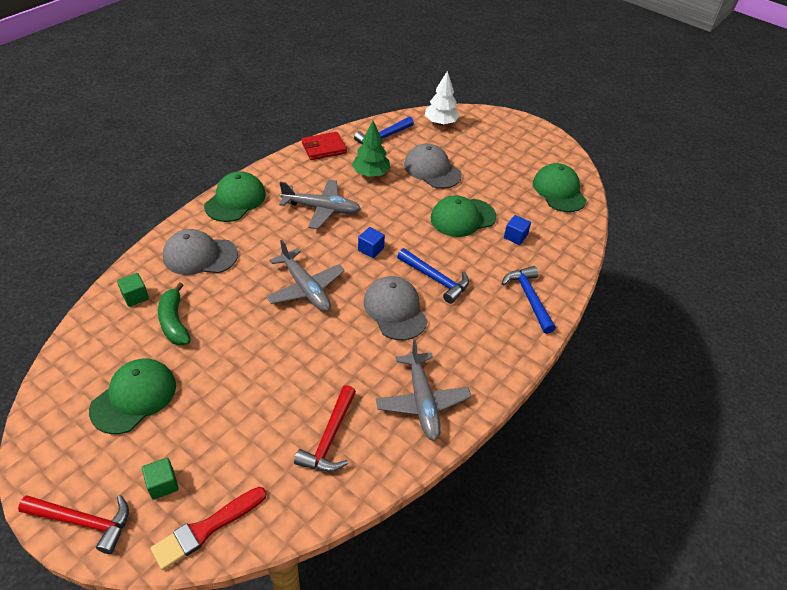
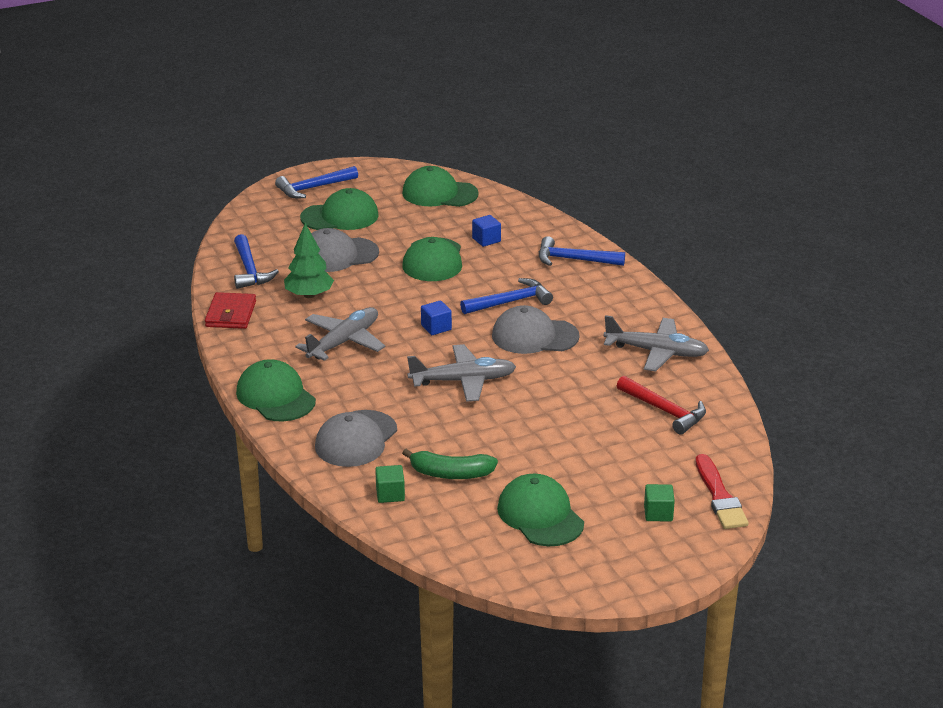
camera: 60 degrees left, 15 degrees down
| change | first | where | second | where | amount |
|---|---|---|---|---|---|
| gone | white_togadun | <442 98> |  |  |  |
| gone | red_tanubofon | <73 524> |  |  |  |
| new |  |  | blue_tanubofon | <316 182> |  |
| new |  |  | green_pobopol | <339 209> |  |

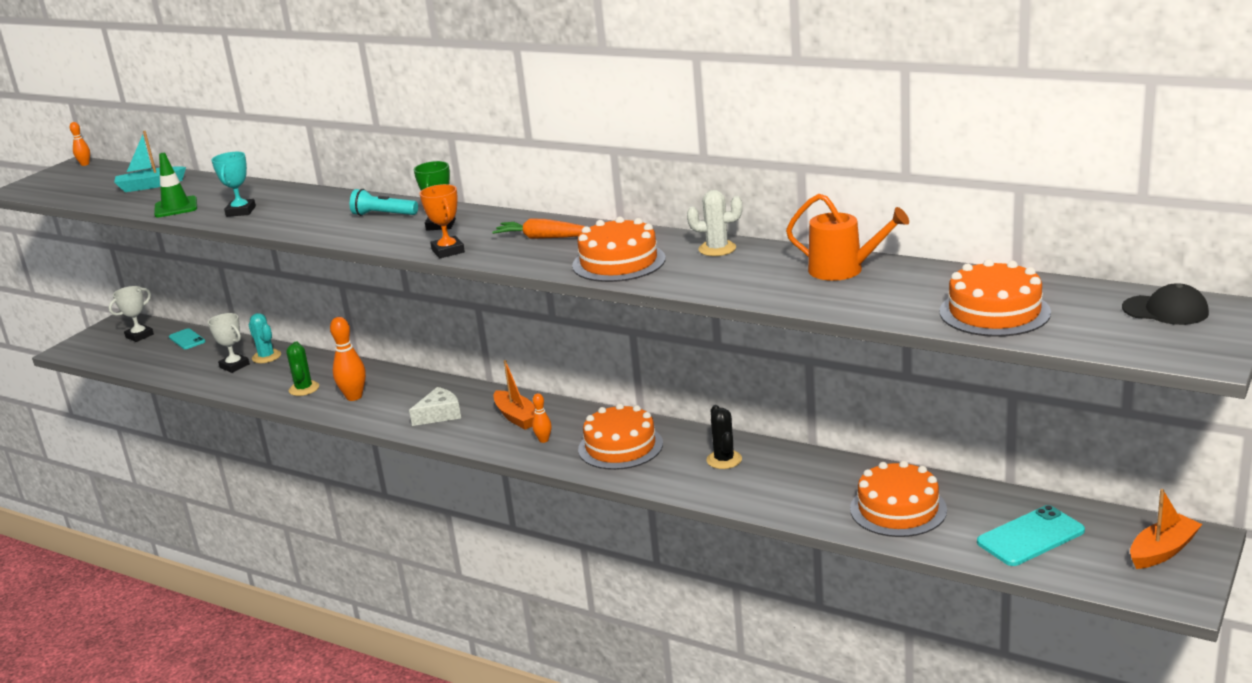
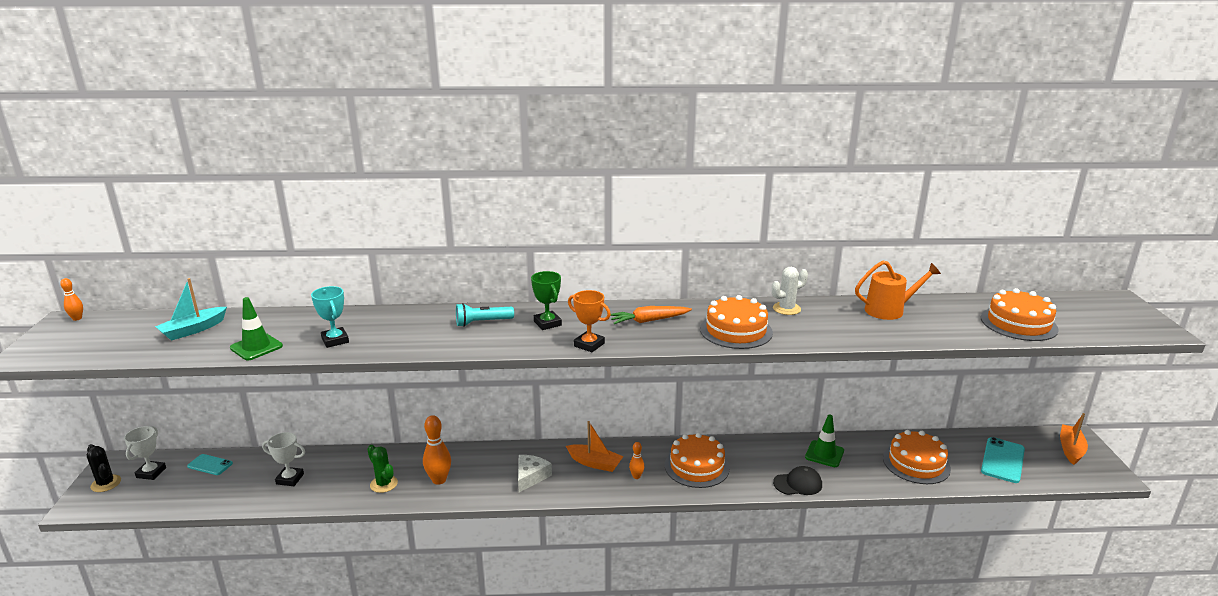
camera: 35 degrees left, 0 degrees up
| change | first | where | second | where | amount |
|---|---|---|---|---|---|
| shifted | black_pobopol | <1165 304> |  | <797 480> |  |
| gone | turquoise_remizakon | <265 338> |  |  |  |
| shifted | black_remizakon | <724 437> |  | <104 468> |  |
| new |  |  | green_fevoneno | <824 441> |  |

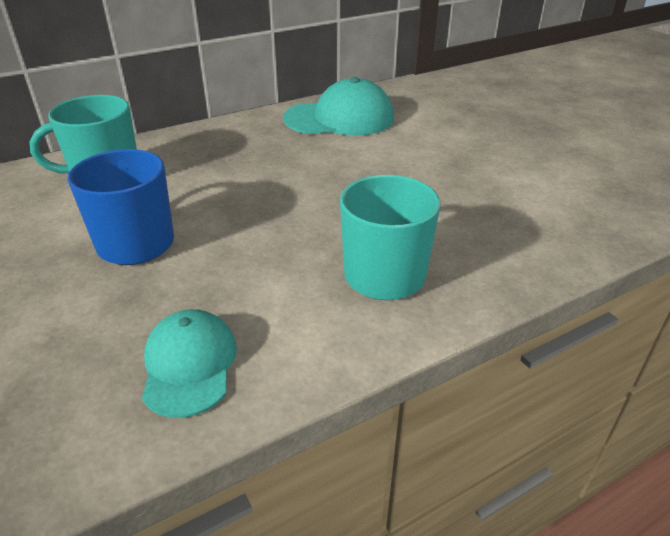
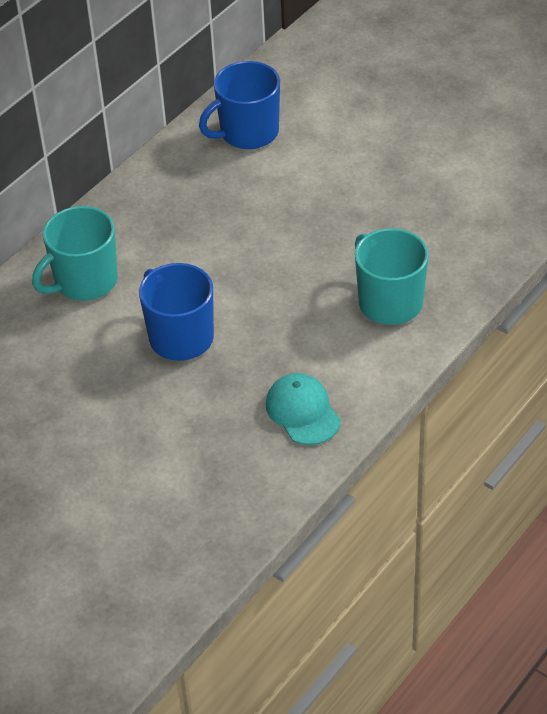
camera: 20 degrees left, 10 degrees up
| change | first | where | second | where | amount |
|---|---|---|---|---|---|
| swapped | turquoise_pobopol | <338 106> | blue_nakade | <239 105> |  |

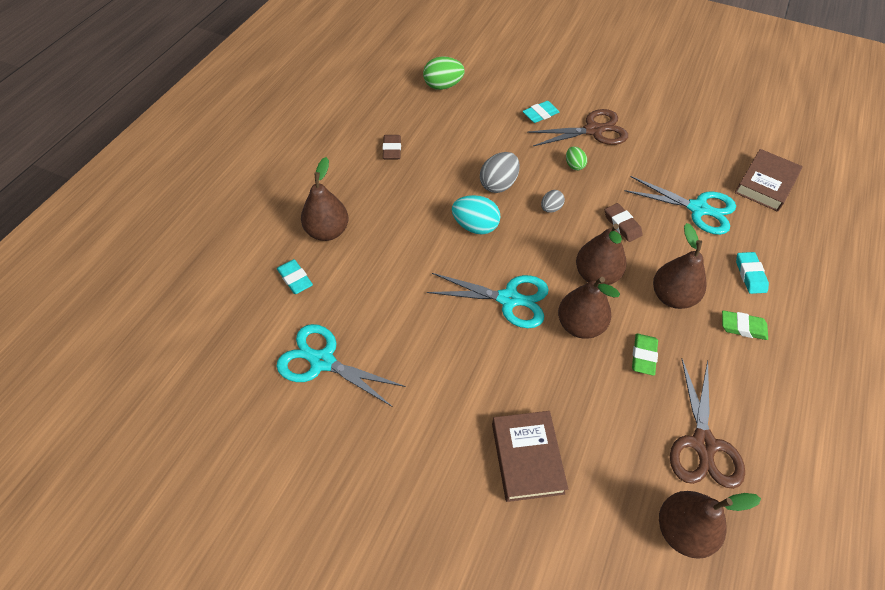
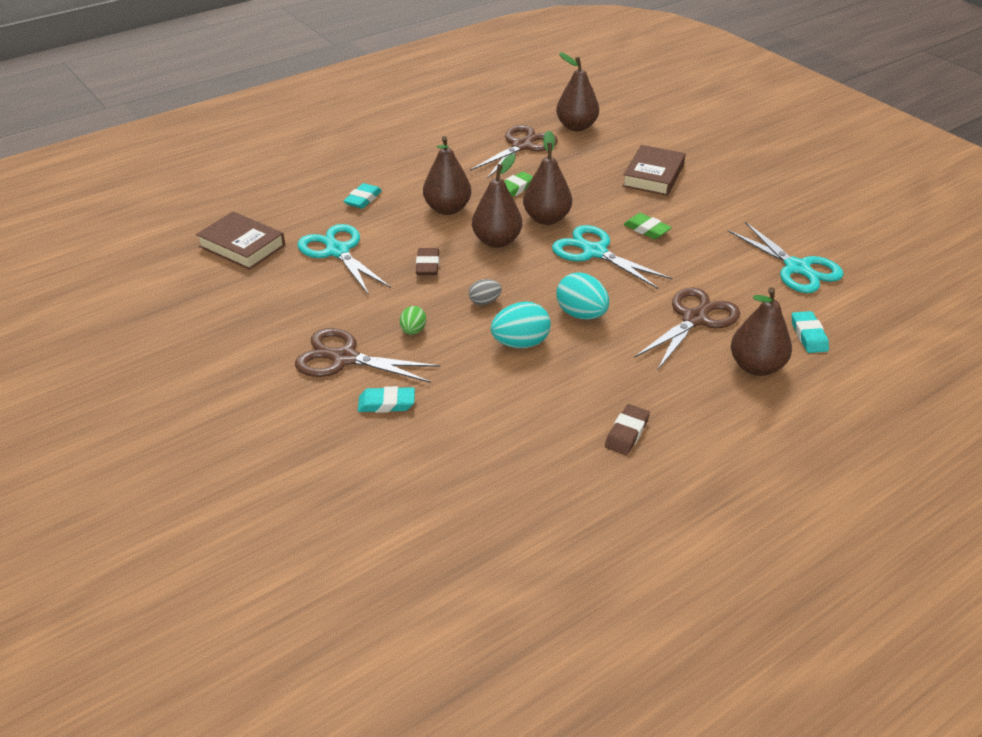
camera: 150 degrees left, 15 degrees down
| change | first | where | second | where | amount |
|---|---|---|---|---|---|
| gone | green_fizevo | <444 73> |  |  |  |
| rotated | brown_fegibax | <769 180> |  | <240 241> | 60 degrees clockwise |
| repainted | grey_fizevo | <500 172> | turquoise_fizevo | <521 325> |  |
| shifted | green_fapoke | <745 325> |  | <647 226> |  |
| new |  |  | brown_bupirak | <687 329> |  |

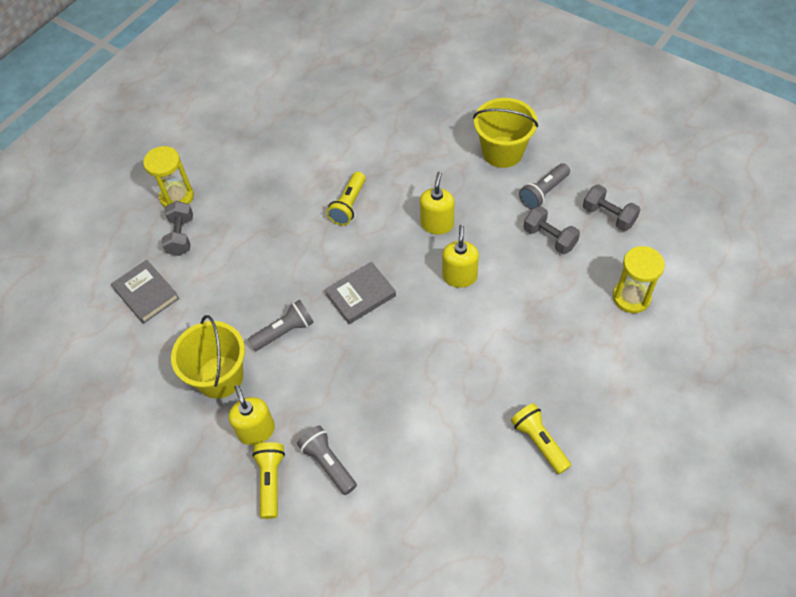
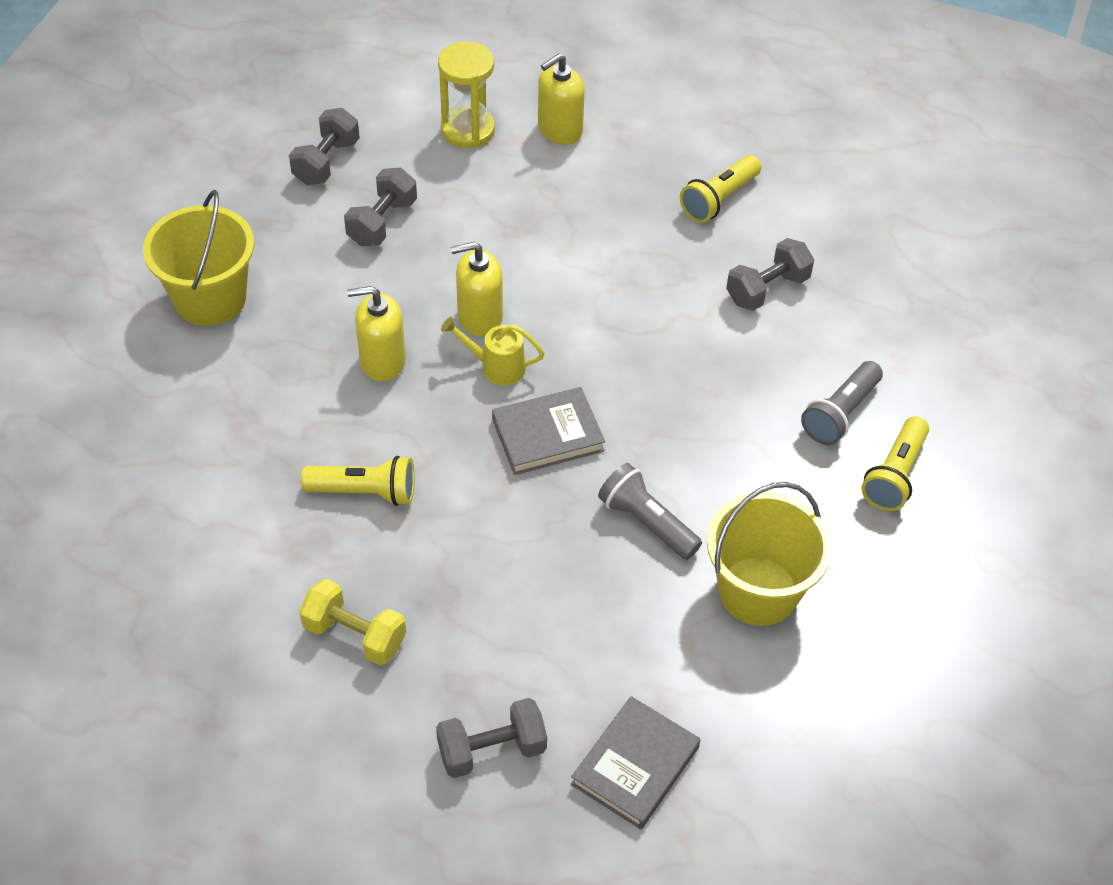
camera: 110 degrees left, 5 degrees down
| change | first | where | second | where | amount |
|---|---|---|---|---|---|
| gone | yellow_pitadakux | <168 176> |  |  |  |
| gone | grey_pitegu | <544 186> |  |  |  |
| rotated | grey_fegibax | <360 293> |  | <548 431> | 60 degrees counterclockwise |
| shifted | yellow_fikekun | <252 415> |  | <561 99> |  |
| rotated | yellow_pitegu | <268 480> |  | <895 463> | 45 degrees counterclockwise |
| new |  |  | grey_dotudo | <770 274> |  |
| new |  |  | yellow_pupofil | <493 351> |  |
| new |  |  | yellow_dotudo | <352 622> |  |

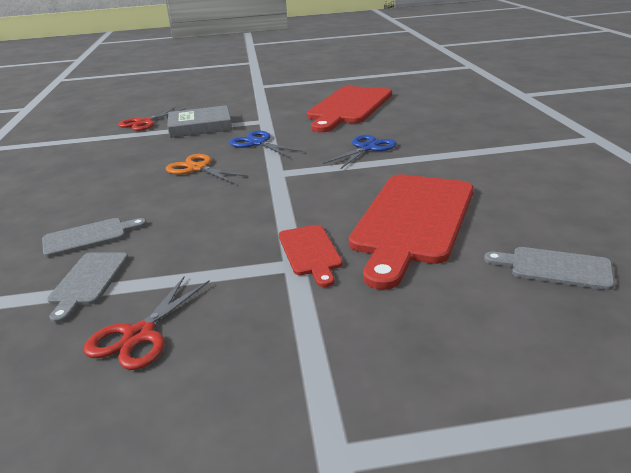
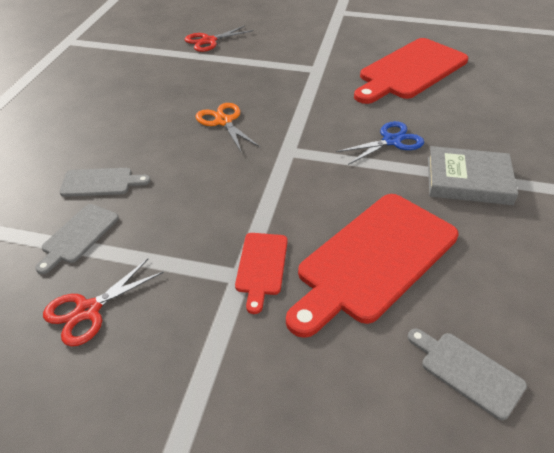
camera: 20 degrees right, 15 degrees up
| change | first | where | second | where | amount |
|---|---|---|---|---|---|
| shifted | grey_fegibax | <199 121> |  | <473 175> |  |
| gone | blue_bupirak | <266 144> |  |  |  |

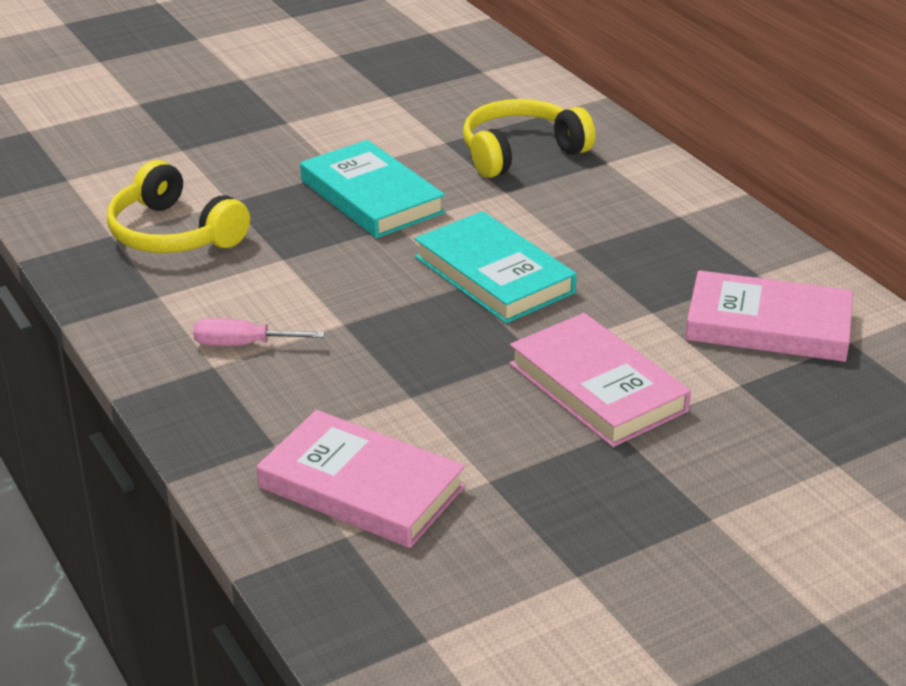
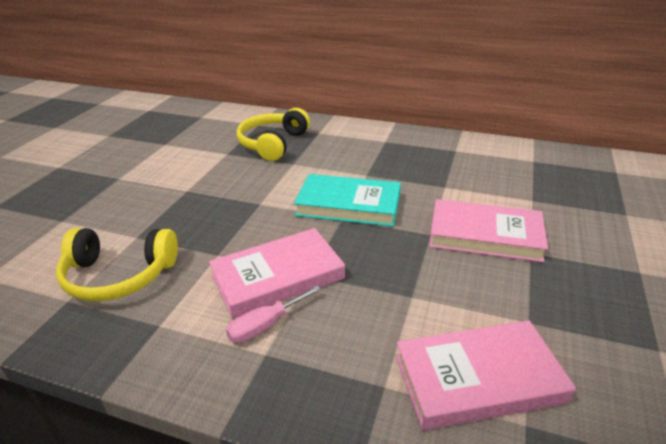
camera: 40 degrees left, 0 degrees up
| change | first | where | second | where | amount |
|---|---|---|---|---|---|
| gone | turquoise_fegibax | <372 189> |  |  |  |
| shifted | pink_fegibax | <769 316> |  | <277 273> |  |

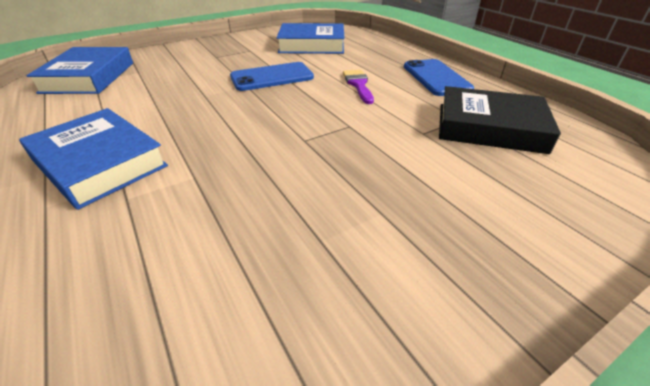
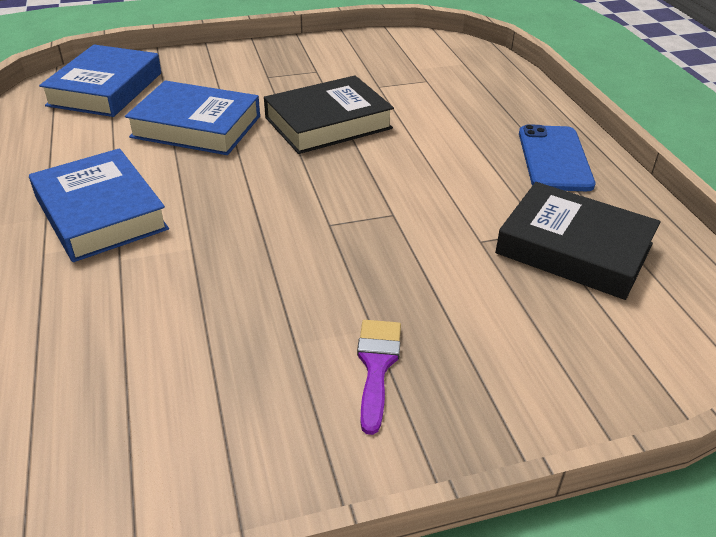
camera: 15 degrees right, 0 degrees up
| change | first | where | second | where | amount |
|---|---|---|---|---|---|
| shifted | blue_fegibax | <311 38> |  | <192 117> |  |
| swapped | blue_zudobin | <272 76> | black_fegibax | <329 114> |  |
| shifted | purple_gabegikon | <358 87> |  | <379 377> |  |

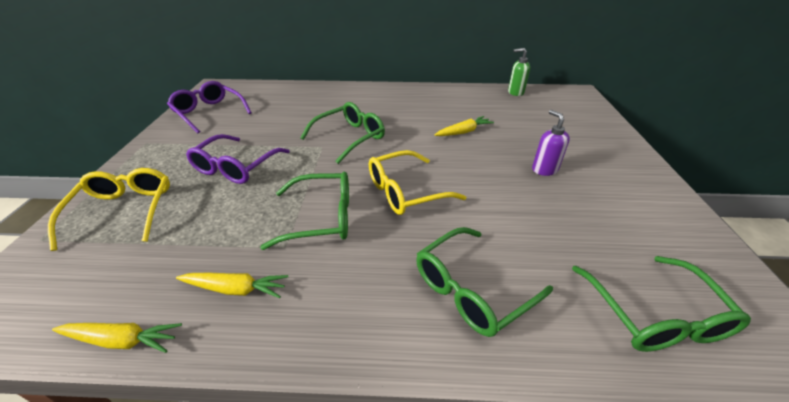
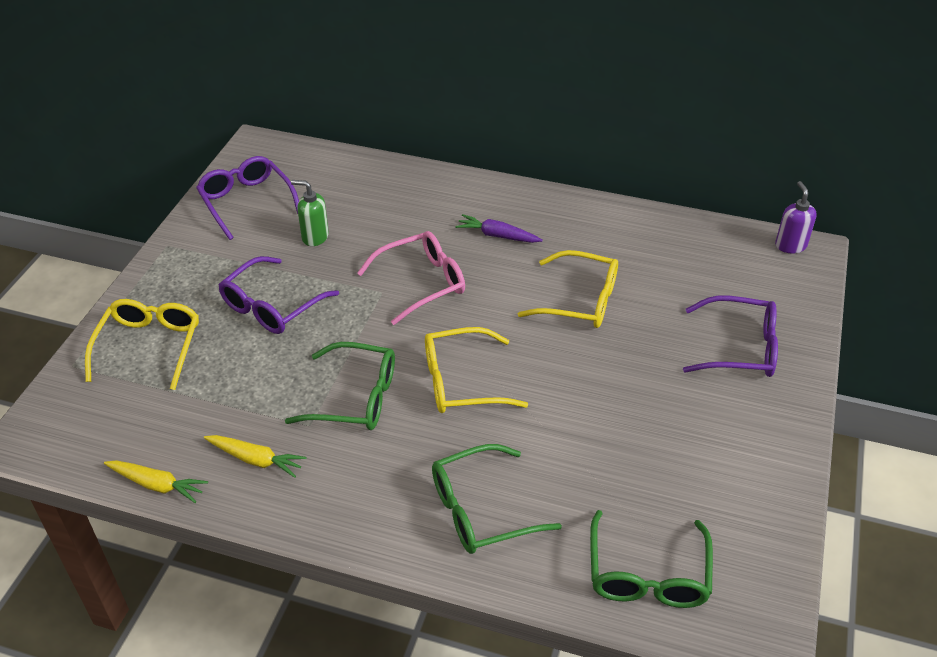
camera: 15 degrees right, 5 degrees up
| change | first | where | second | where | amount |
|---|---|---|---|---|---|
| shifted | green_fikekun | <519 72> |  | <310 213> |  |
| repainted | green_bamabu | <342 133> | pink_bamabu | <411 278> |  |
| shifted | purple_fikekun | <551 143> |  | <796 217> |  |
| swapped | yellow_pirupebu | <464 126> | yellow_bamabu | <568 289> |  |
| new |  |  | purple_pirupebu | <499 228> |  |
| new |  |  | purple_bamabu | <730 336> |  |

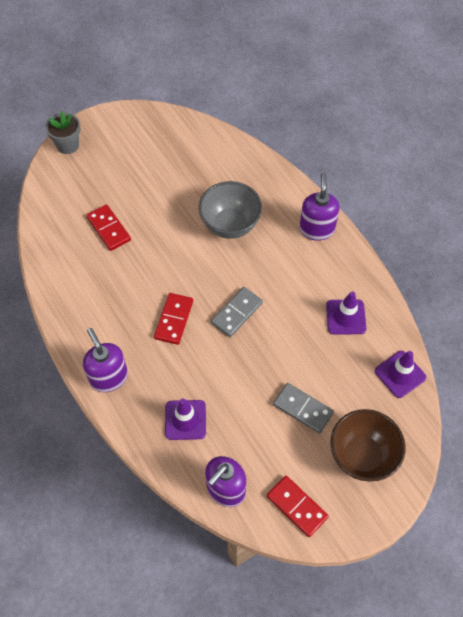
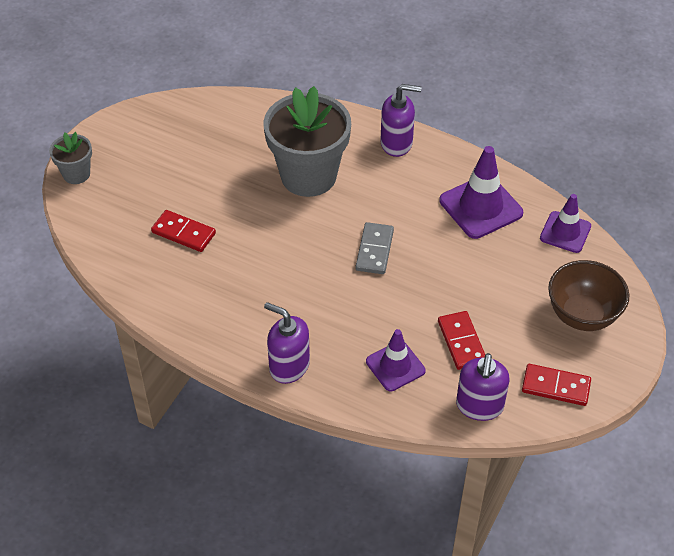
camera: 30 degrees left, 10 degrees down
| change | first | where | second | where | amount |
|---|---|---|---|---|---|
| rotated | purple_fikekun | <319 207> |  | <400 120> | 120 degrees clockwise |
| swapped | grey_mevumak | <230 210> | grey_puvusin | <307 141> |  |
| scaled | purple_fevoneno | <346 313> |  | <481 192> | x1.55 |
| shifted | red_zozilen | <173 319> |  | <461 340> |  |
| gone | grey_zozilen | <303 408> |  |  |  |

